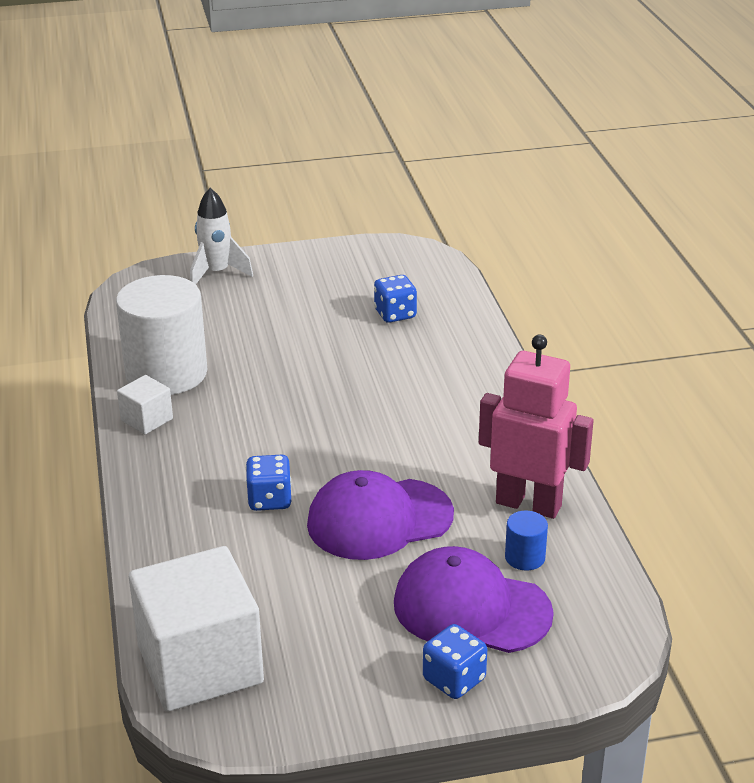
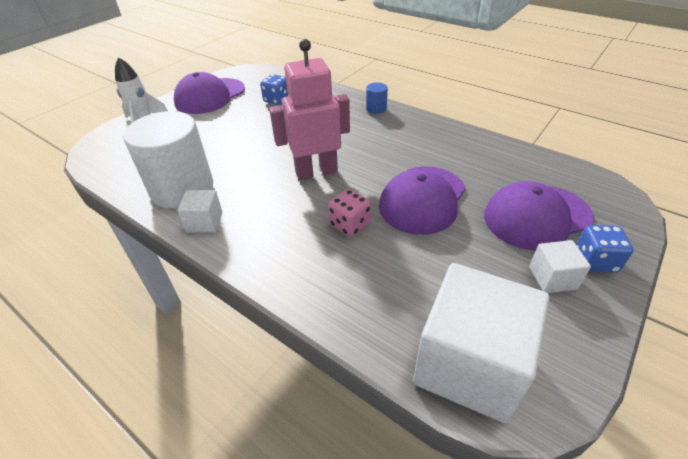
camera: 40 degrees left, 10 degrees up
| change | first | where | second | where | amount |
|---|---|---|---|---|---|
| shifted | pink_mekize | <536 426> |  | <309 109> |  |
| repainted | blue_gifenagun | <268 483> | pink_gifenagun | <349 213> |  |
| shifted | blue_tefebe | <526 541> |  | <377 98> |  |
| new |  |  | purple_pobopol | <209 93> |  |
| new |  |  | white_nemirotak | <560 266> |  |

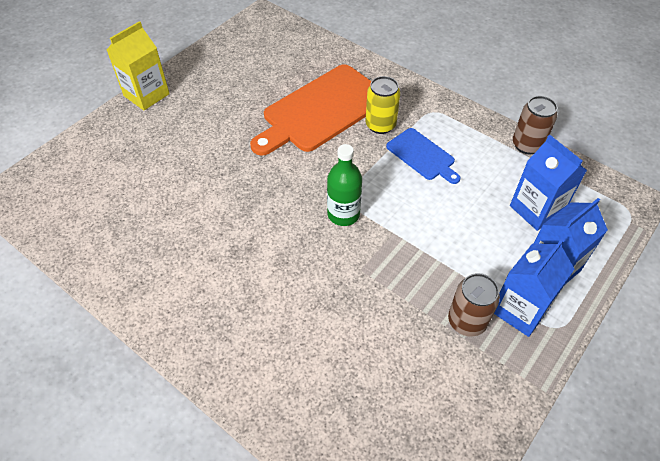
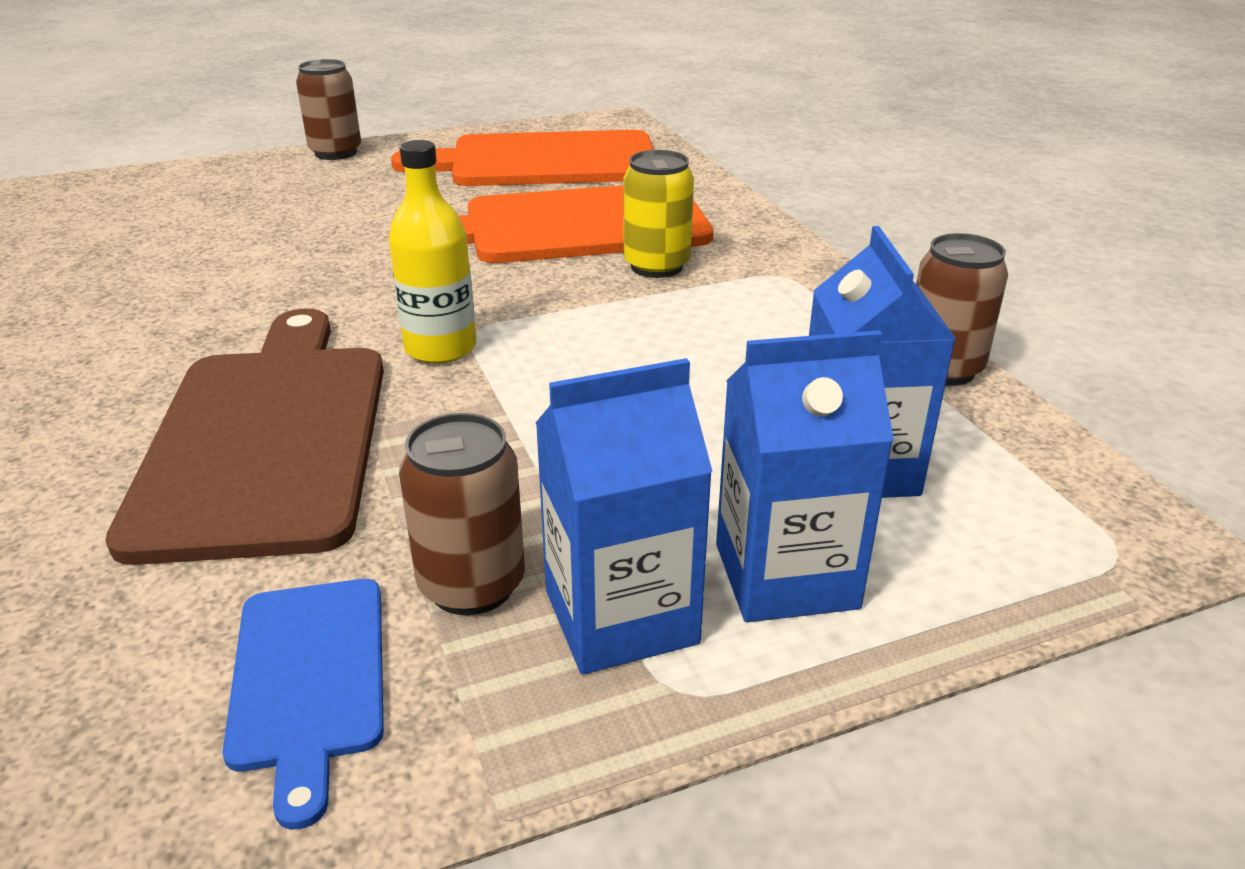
camera: 30 degrees right, 20 degrees down
| change | first | where | second | where | amount |
|---|---|---|---|---|---|
| swapped | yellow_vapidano | <138 65> | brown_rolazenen | <328 109> |  |
| shifted | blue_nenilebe | <423 156> |  | <303 704> |  |
| repainted | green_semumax | <344 185> | yellow_semumax | <432 252> |  |
| new |  |  | orange_nenilebe | <522 158> |  |
| new |  |  | brown_nenilebe | <244 437> |  |

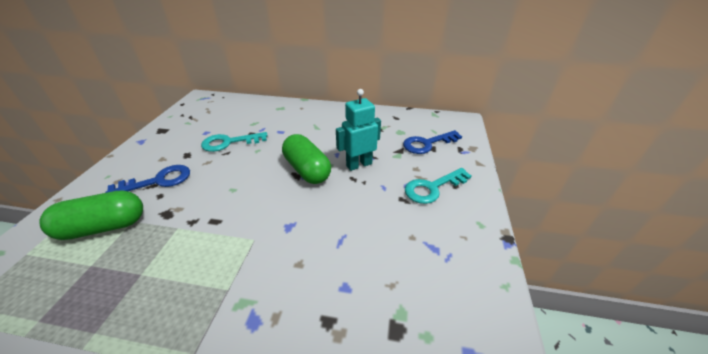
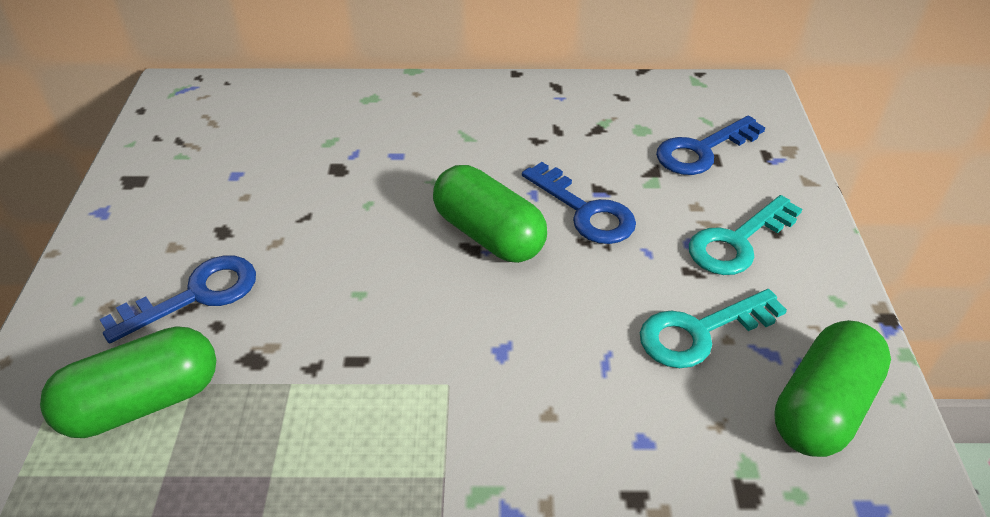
camera: 10 degrees left, 5 degrees up
| change | first | where | second | where | amount |
|---|---|---|---|---|---|
| swapped | turquoise_mekize | <358 130> | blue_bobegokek | <579 203> |  |
| shifted | turquoise_bobegokek | <234 142> |  | <713 328> |  |
| new |  |  | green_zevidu | <832 388> |  |

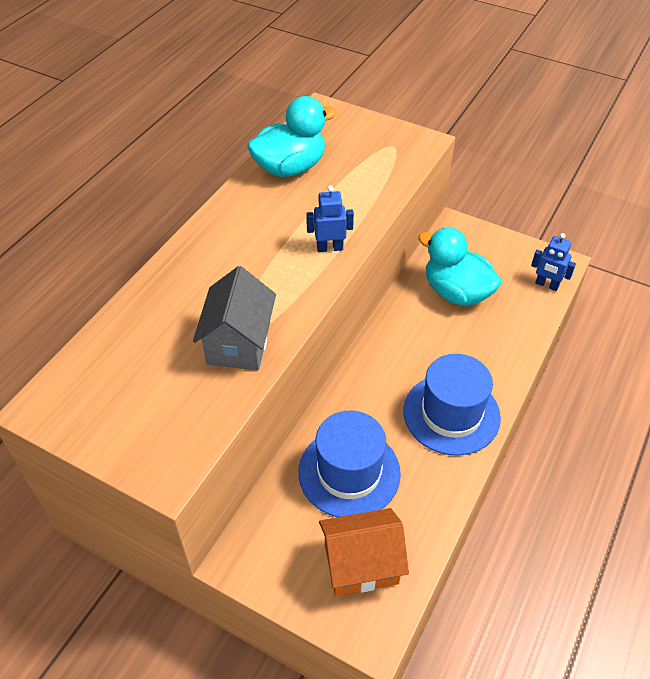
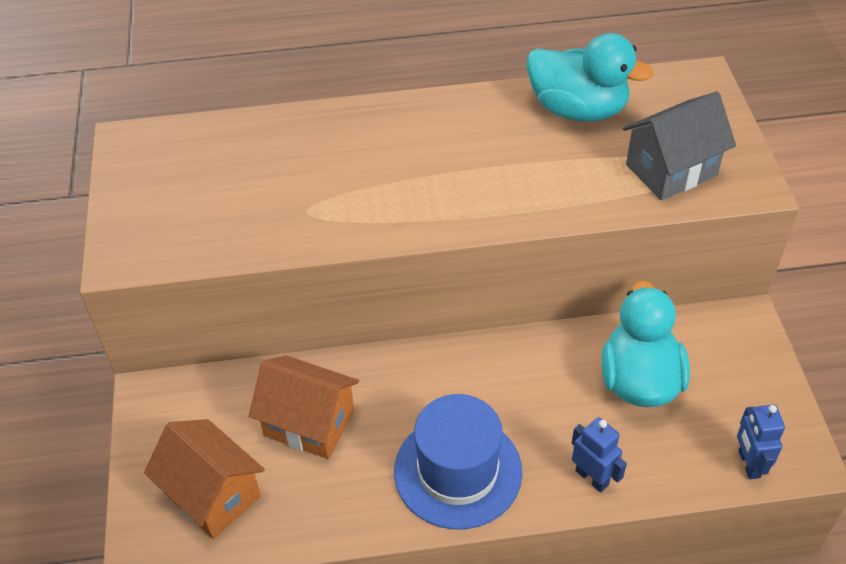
camera: 55 degrees right, 0 degrees up
| change | first | where | second | where | amount |
|---|---|---|---|---|---|
| shifted | blue_mekize | <330 219> |  | <599 455> |  |
| shifted | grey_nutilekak | <234 318> |  | <679 146> |  |
| swapped | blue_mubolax | <349 464> | orange_nutilekak | <304 407> |  |

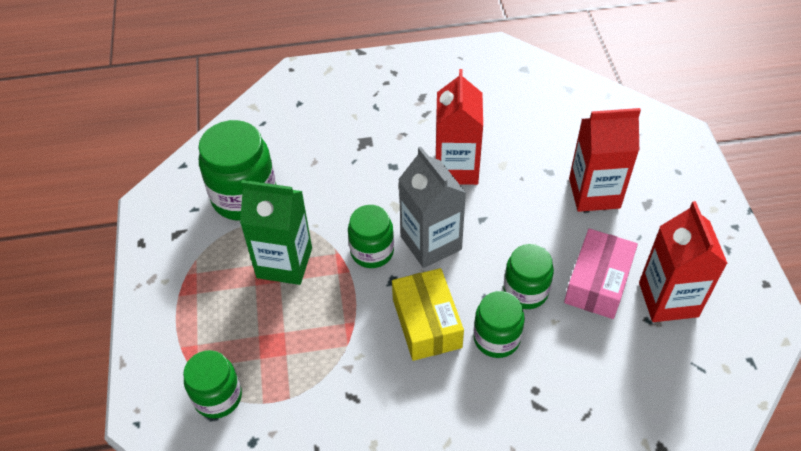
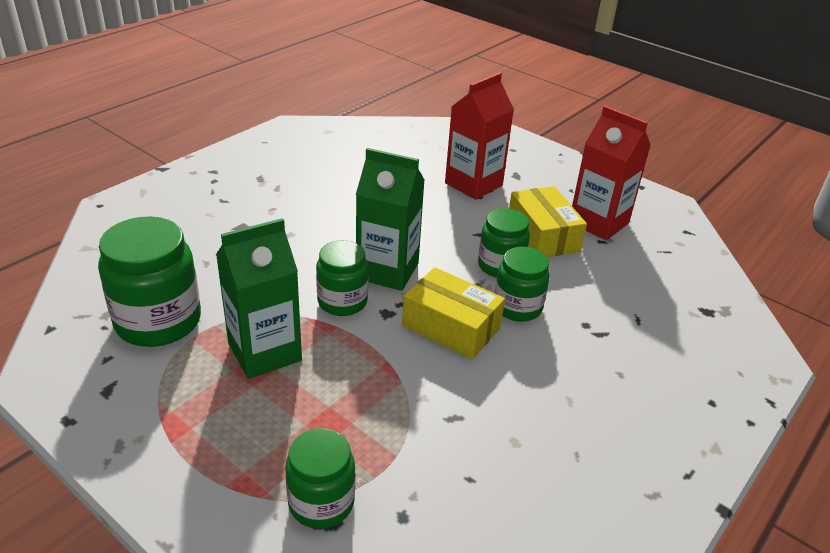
camera: 45 degrees left, 15 degrees down
| change | first | where | second | where | amount |
|---|---|---|---|---|---|
| gone | red_vapidano | <459 127> |  |  |  |
| repainted | grey_vapidano | <432 207> | green_vapidano | <390 219> |  |
| repainted | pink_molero | <601 274> | yellow_molero | <548 221> |  |

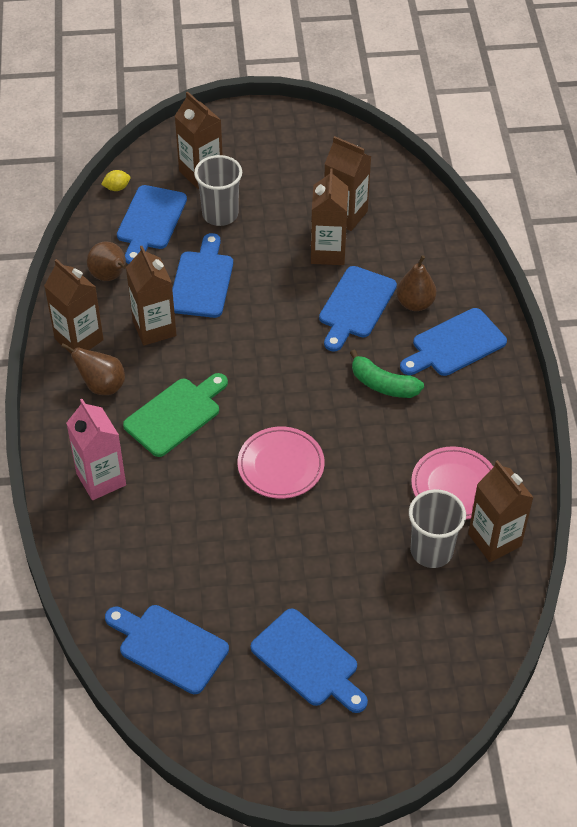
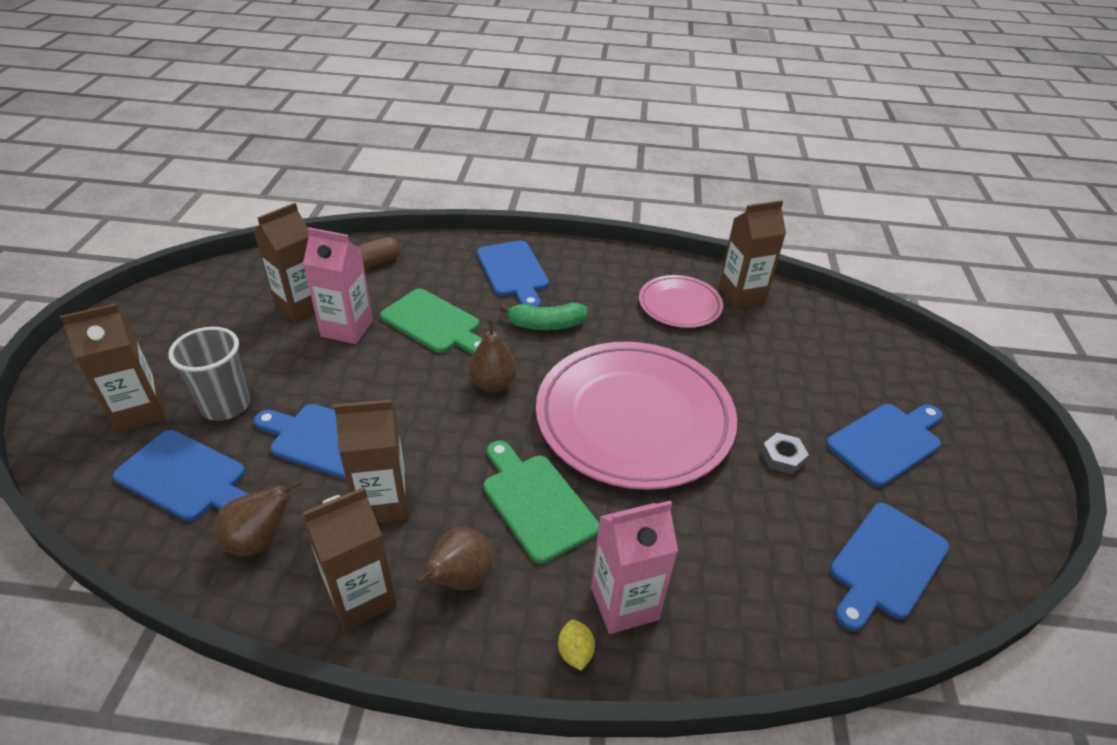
camera: 80 degrees left, 10 degrees down
| change | first | where | second | where | amount |
|---|---|---|---|---|---|
| repainted | brown_vapidano | <329 216> | pink_vapidano | <338 285> |  |
| shifted | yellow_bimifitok | <115 180> |  | <576 645> |  |
| shifted | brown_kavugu | <416 283> |  | <492 355> |  |
| repainted | blue_nenilebe | <358 309> | green_nenilebe | <431 321> |  |
| rotated | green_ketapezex | <387 373> |  | <543 316> | 45 degrees clockwise |
| scaled | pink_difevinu | <281 463> |  | <636 416> | x1.99 |
| gone | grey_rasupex | <437 528> |  |  |  |
| new |  |  | brown_zevidu | <378 252> |  |
| new |  |  | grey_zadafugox | <785 454> |  |

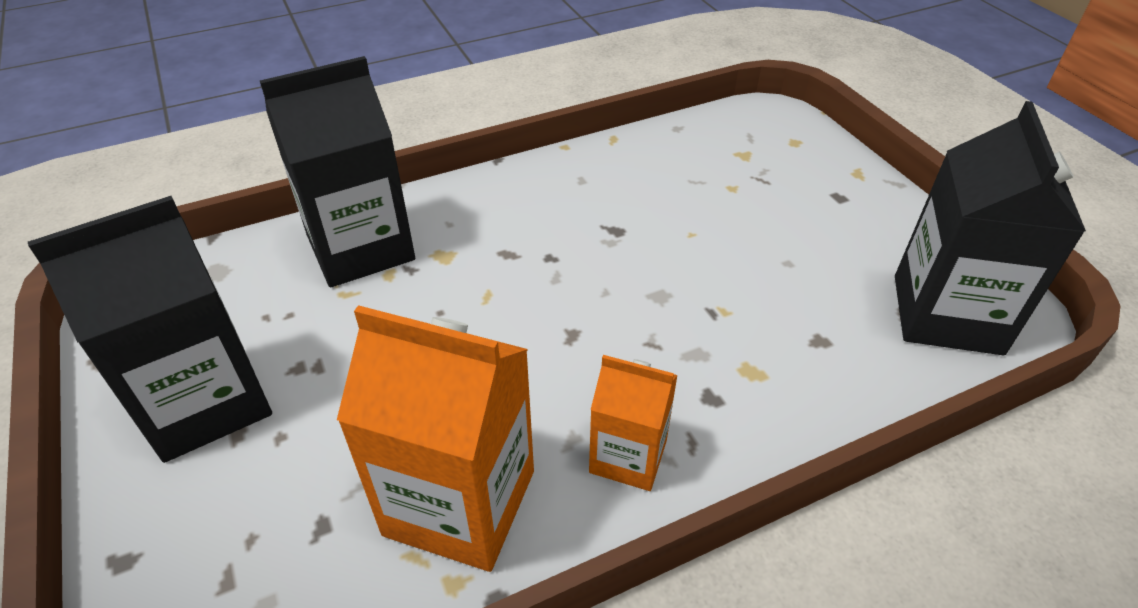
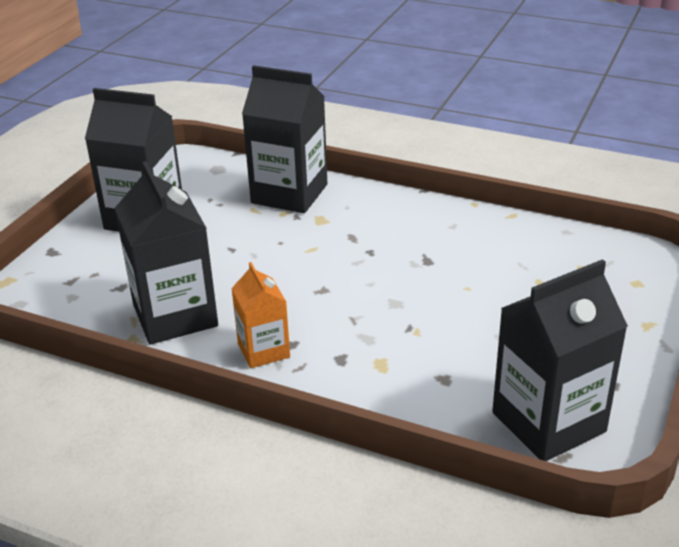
camera: 50 degrees right, 10 degrees down
| change | first | where | second | where | amount |
|---|---|---|---|---|---|
| repainted | orange_vapidano | <435 438> | black_vapidano | <166 253> |  |

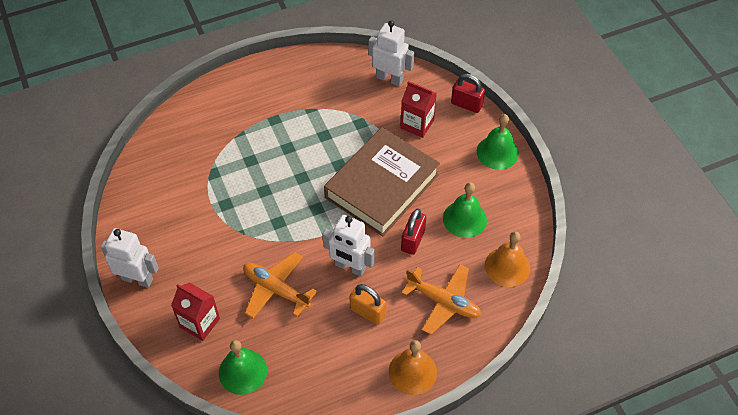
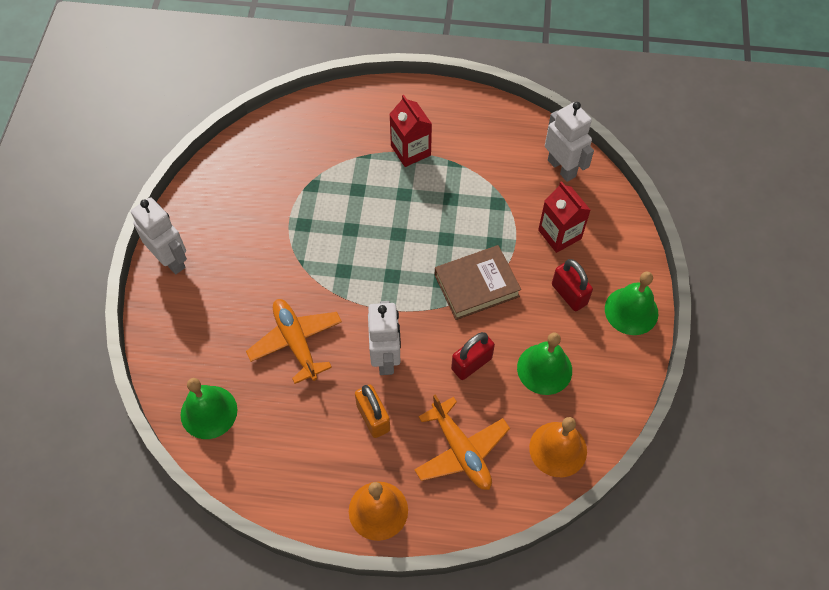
camera: 30 degrees right, 5 degrees up
| change | first | where | second | where | amount |
|---|---|---|---|---|---|
| shifted | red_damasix | <468 93> |  | <572 285> |  |
| scaled | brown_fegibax | <382 181> |  | <478 282> | x0.61 |
| rotated | white_mekize | <348 246> |  | <384 338> | 150 degrees counterclockwise |
| shifted | red_vapidano | <195 311> |  | <411 131> |  |

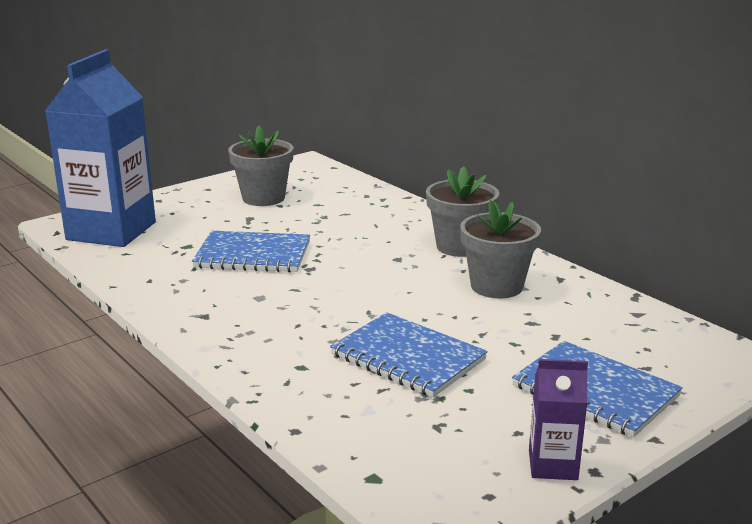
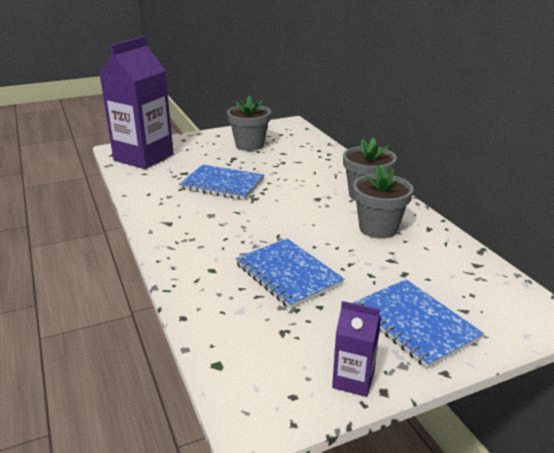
camera: 15 degrees right, 5 degrees up
| change | first | where | second | where | amount |
|---|---|---|---|---|---|
| repainted | blue_vapidano | <100 148> | purple_vapidano | <136 102> |  |

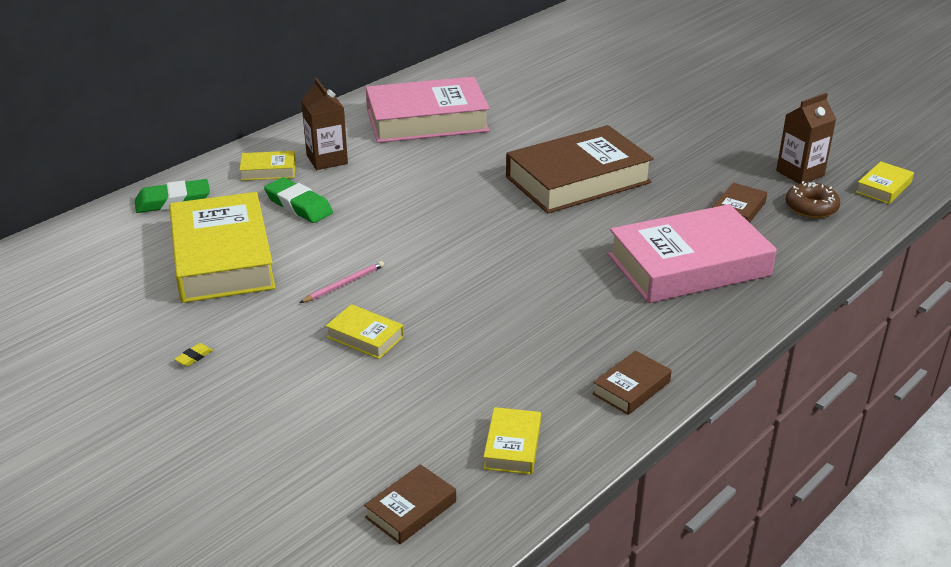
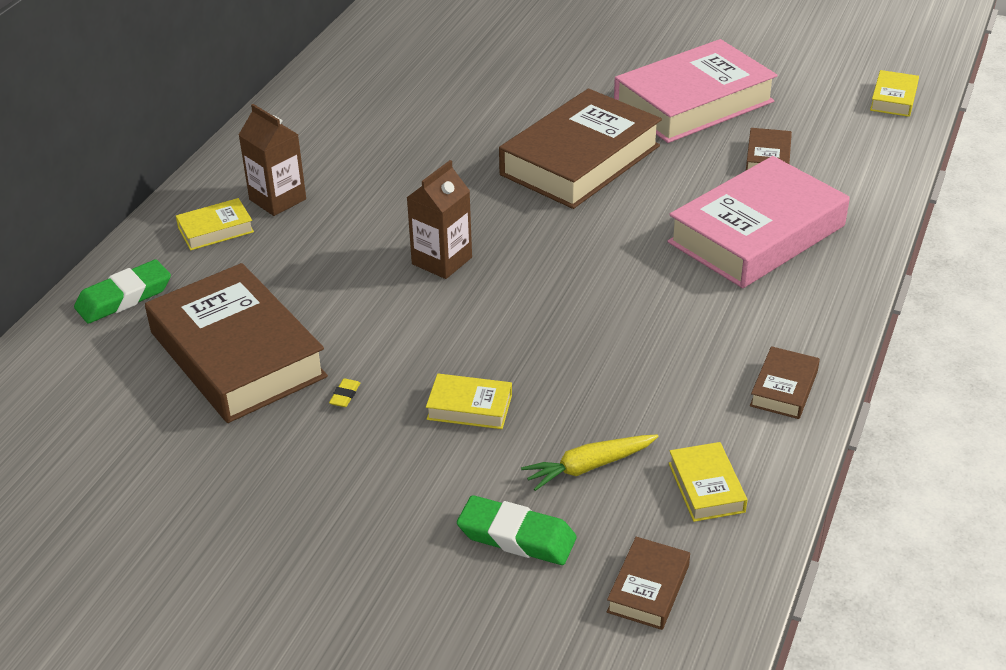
camera: 20 degrees left, 5 degrees up
| change | first | where | second | where | amount |
|---|---|---|---|---|---|
| shifted | pink_fegibax | <428 110> |  | <696 91> |  |
| shifted | brown_vapidano | <806 138> |  | <439 219> |  |
| shifted | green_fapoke | <298 200> |  | <517 530> |  |
| gone | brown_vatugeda | <812 199> |  |  |  |
| repainted | yellow_fegibax | <222 247> | brown_fegibax | <236 343> |  |
| gone | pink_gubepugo | <342 282> |  |  |  |
| shifted | yellow_fapoke | <193 355> |  | <344 392> |  |
| new |  |  | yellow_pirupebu | <589 462> |  |

